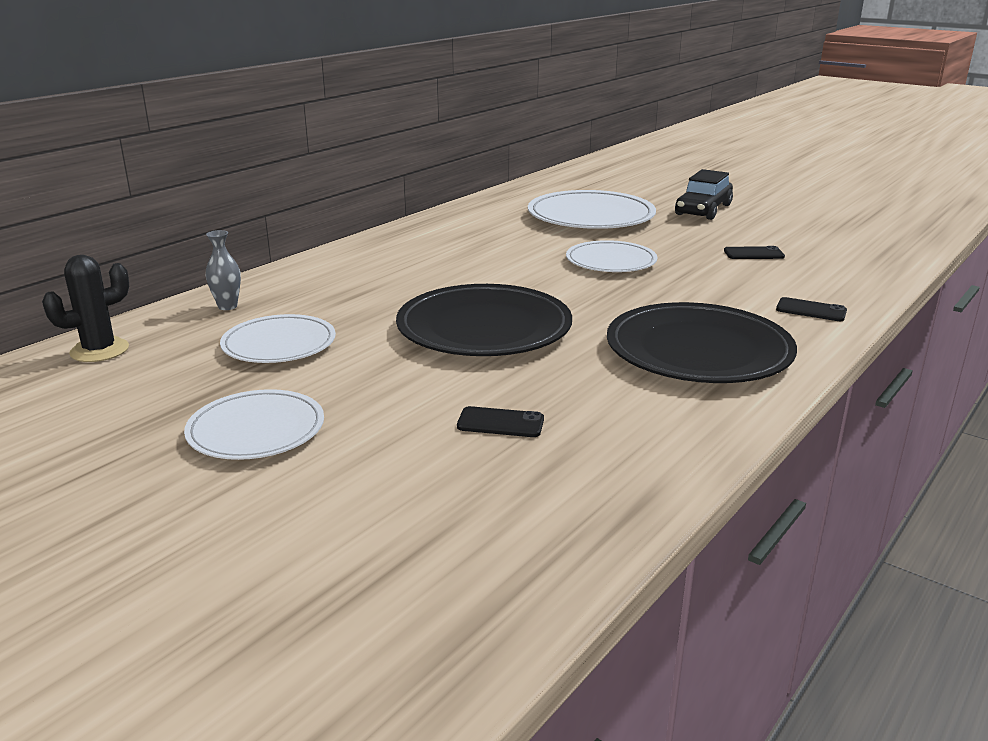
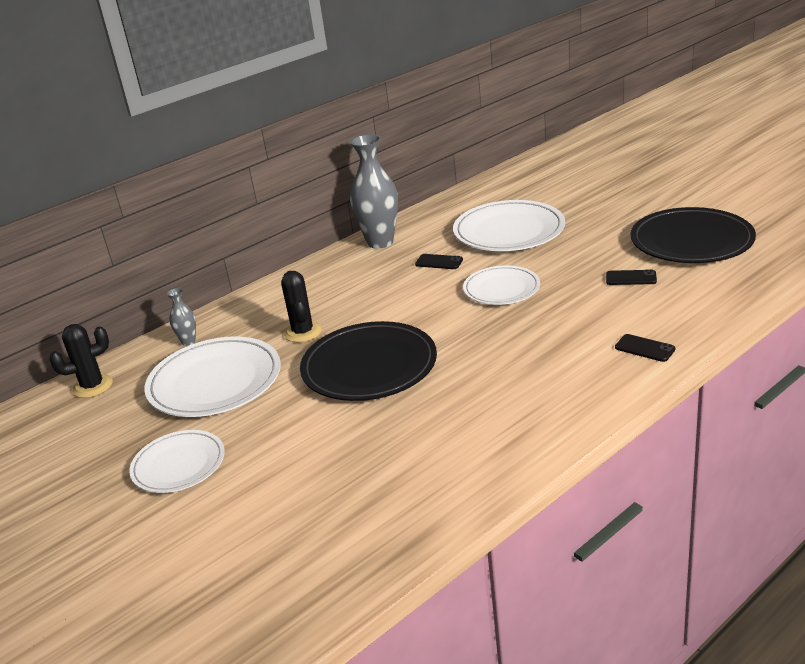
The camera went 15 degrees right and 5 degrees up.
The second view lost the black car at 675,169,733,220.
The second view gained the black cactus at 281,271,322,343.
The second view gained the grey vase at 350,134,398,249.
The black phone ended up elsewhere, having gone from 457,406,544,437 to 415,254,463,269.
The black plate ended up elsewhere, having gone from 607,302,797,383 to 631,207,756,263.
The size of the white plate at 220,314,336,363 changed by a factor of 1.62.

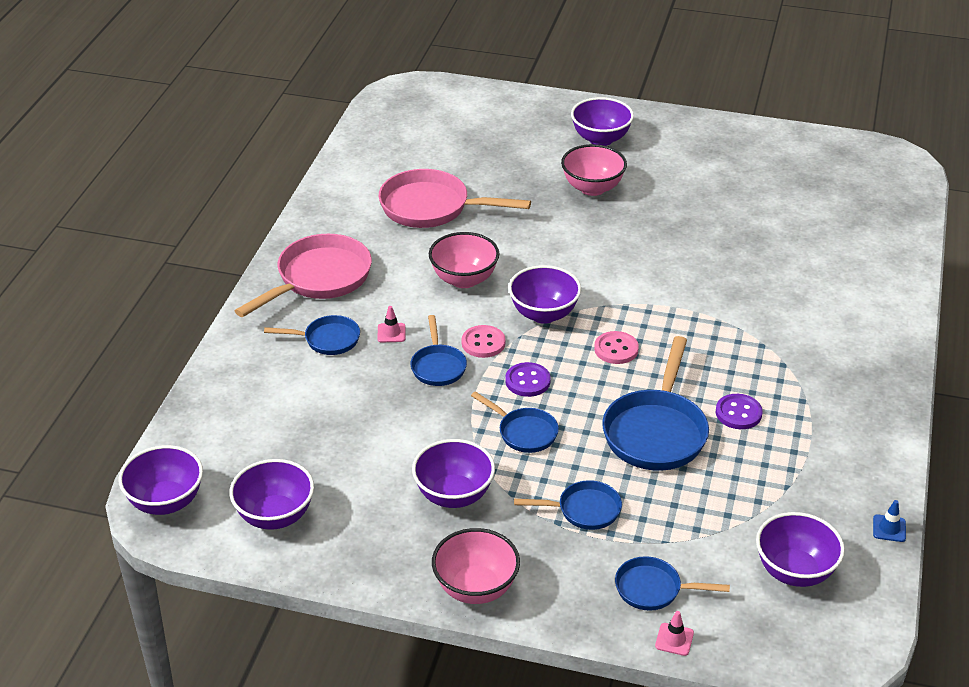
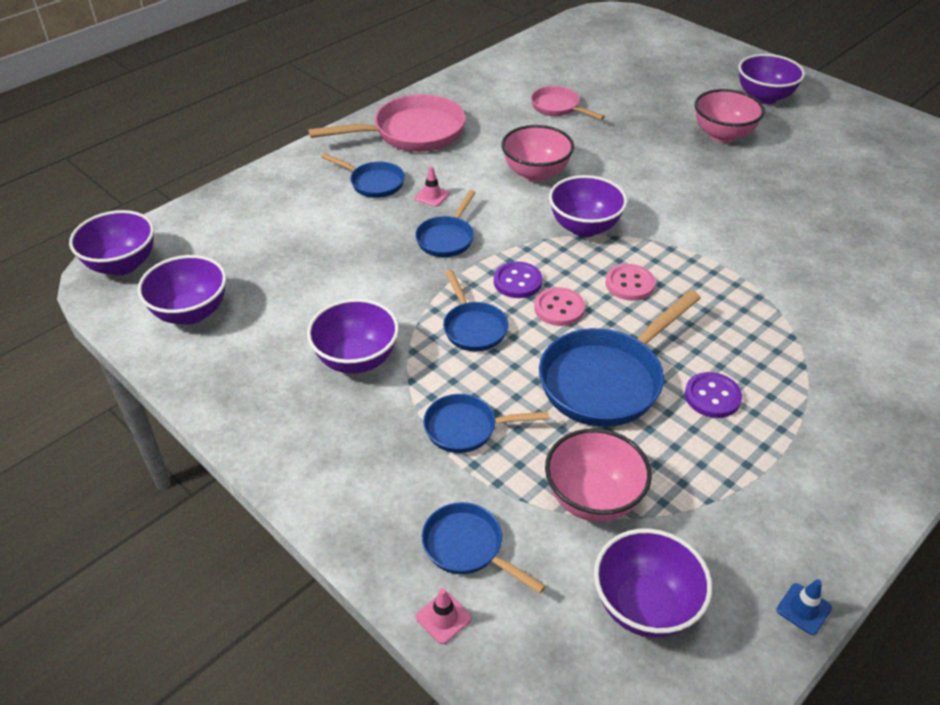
The camera went 30 degrees right and 5 degrees up.
The pink bowl ended up elsewhere, having gone from 432,528,520,604 to 545,428,652,522.
The pink button ended up elsewhere, having gone from 462,325,505,358 to 534,287,585,326.
The blue pan at 514,480,622,530 ended up facing another way, 150 degrees clockwise from before.
The size of the pink pan at 379,169,531,228 changed by a factor of 0.56.

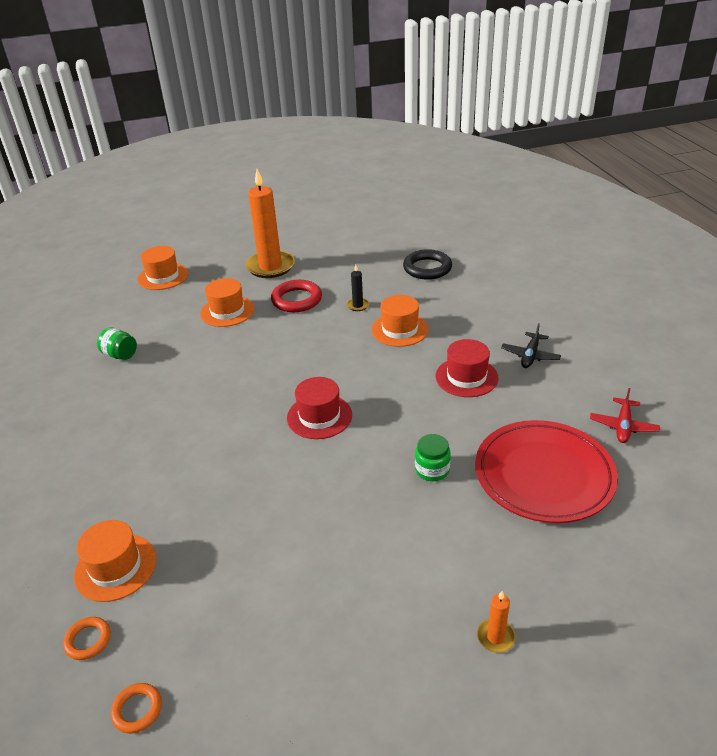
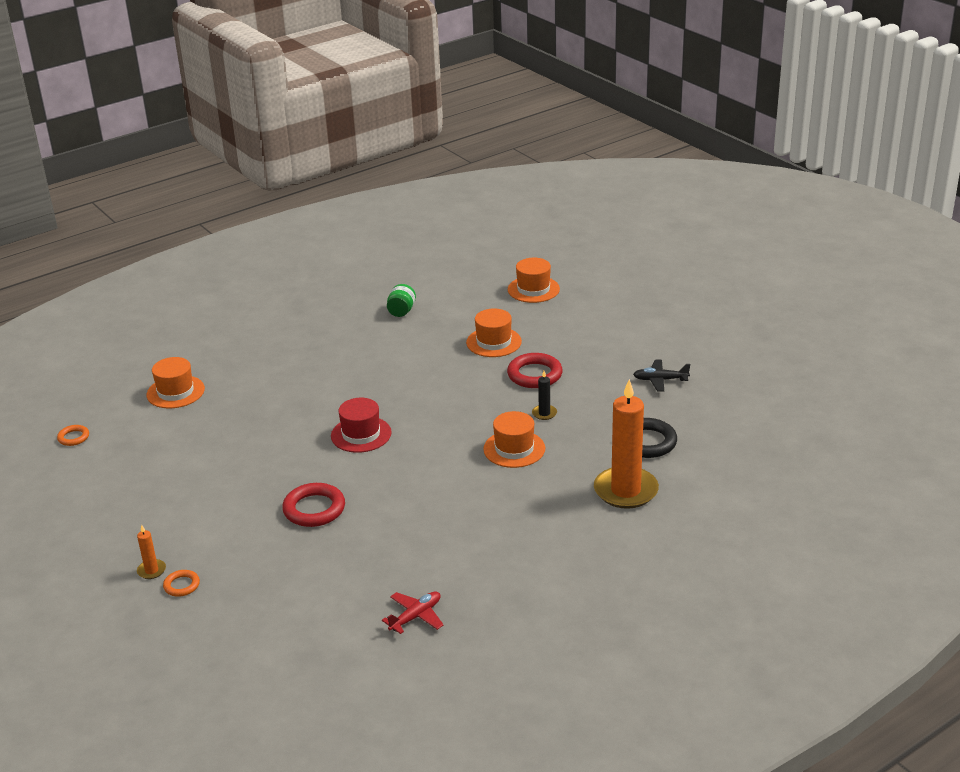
The camera went 70 degrees right and 5 degrees down.
The second view lost the red hat at 435,339,498,397.
The second view lost the red plate at 475,420,618,523.
The orange ring ended up elsewhere, having gone from 63,617,111,660 to 163,570,200,597.
The orange candle ended up elsewhere, having gone from 245,169,295,278 to 594,379,659,509.
The black plane ended up elsewhere, having gone from 501,323,561,368 to 633,360,690,392.
Where the green jar stood at 415,434,451,481, the red ring came to stand at 282,483,345,527.
The red plane at 590,388,660,443 ended up facing another way, 135 degrees clockwise from before.

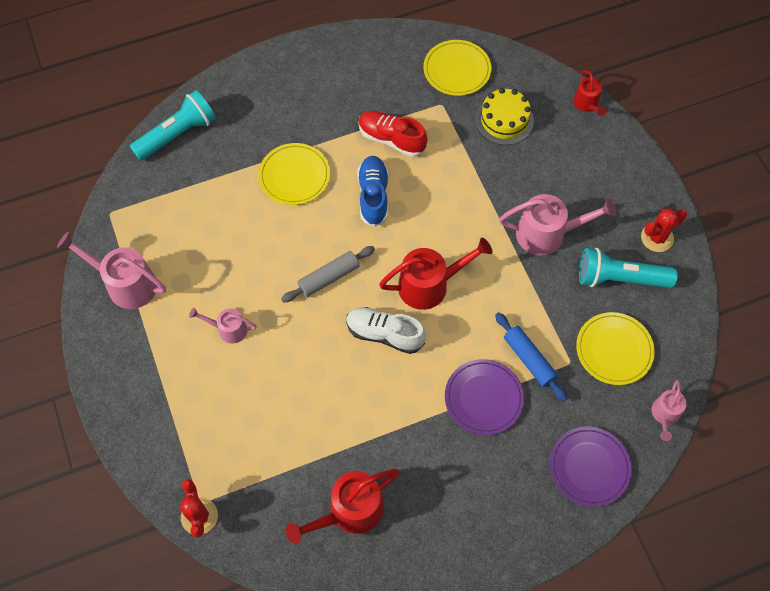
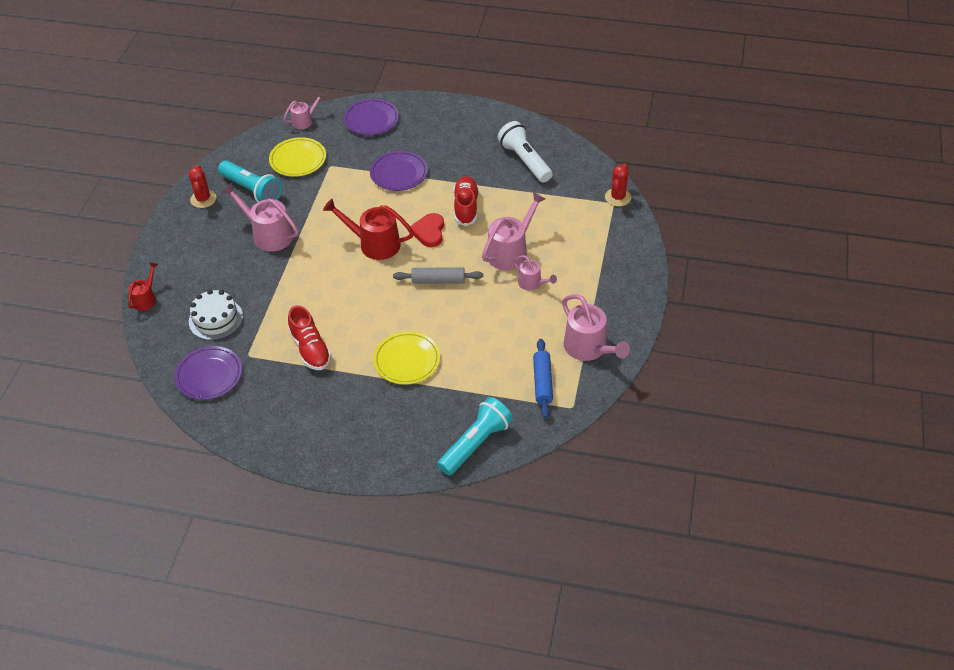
The camera went 145 degrees left and 15 degrees down.
The second view lost the blue shoe at 357,156,388,227.
The second view gained the red shoe at 453,176,479,226.
The second view gained the pink watering can at 482,192,545,270.
The blue rolling pin ended up elsewhere, having gone from 495,312,567,401 to 533,339,553,418.
Where the red watering can stood at 286,469,399,545, the white flashlight came to stand at 498,121,553,183.
Where the white shoe stood at 346,307,426,354, the red heart came to stand at 410,213,444,247.
What was the yellow plate at 423,40,491,96 turned into the purple plate at 174,346,242,400.
What was the yellow cake at 475,88,534,145 turned into the white cake at 189,289,243,340.
The turquoise flashlight at 130,90,216,161 ended up facing another way, 135 degrees clockwise from before.
The red cactus at 641,208,687,252 ended up facing another way, 75 degrees clockwise from before.

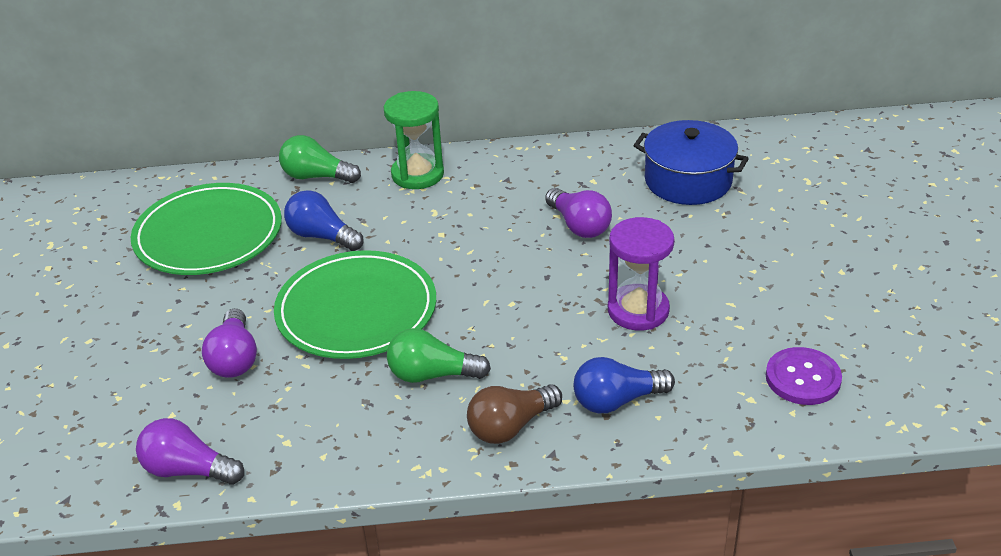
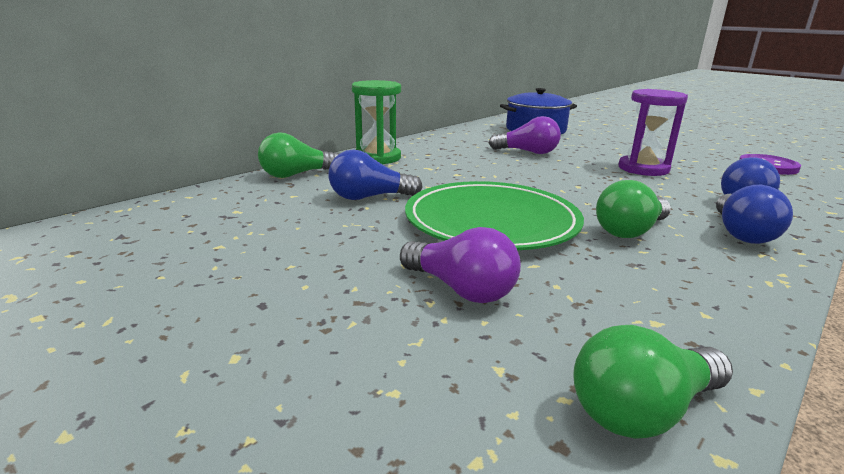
The camera went 45 degrees left and 15 degrees down.
The second view lost the green plate at 131,183,282,275.
What was the purple light bulb at 136,418,244,484 turned into the green light bulb at 573,325,733,439.
What was the brown light bulb at 467,384,562,444 turned into the blue light bulb at 716,185,793,244.

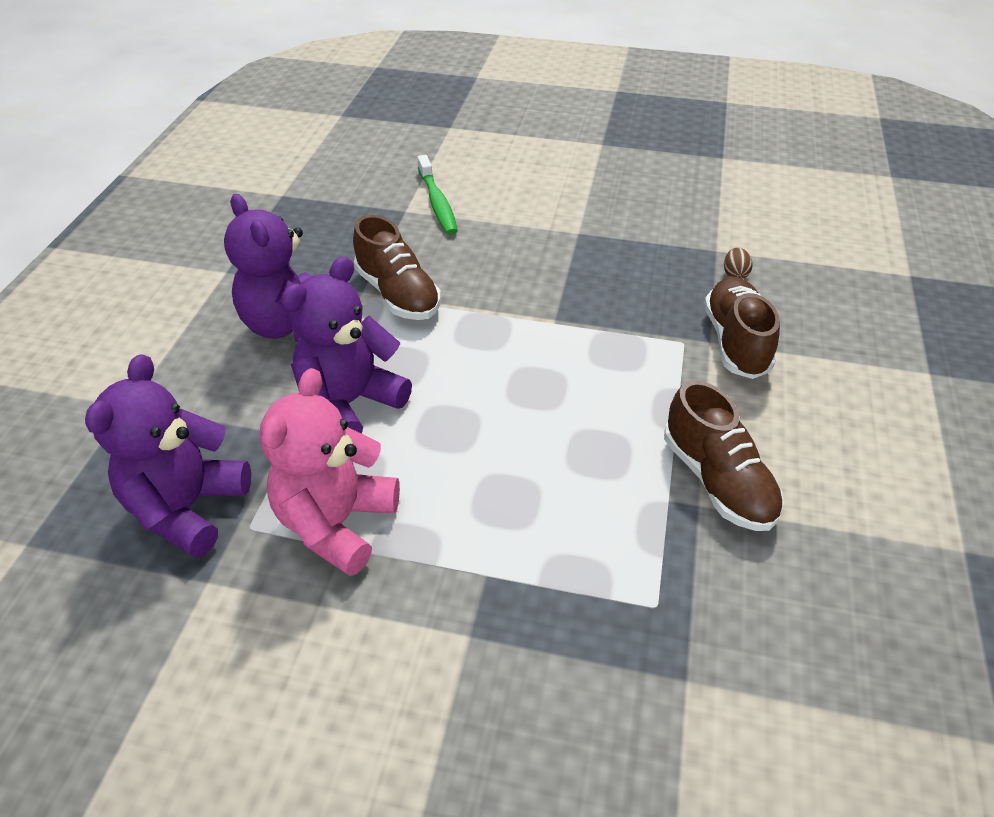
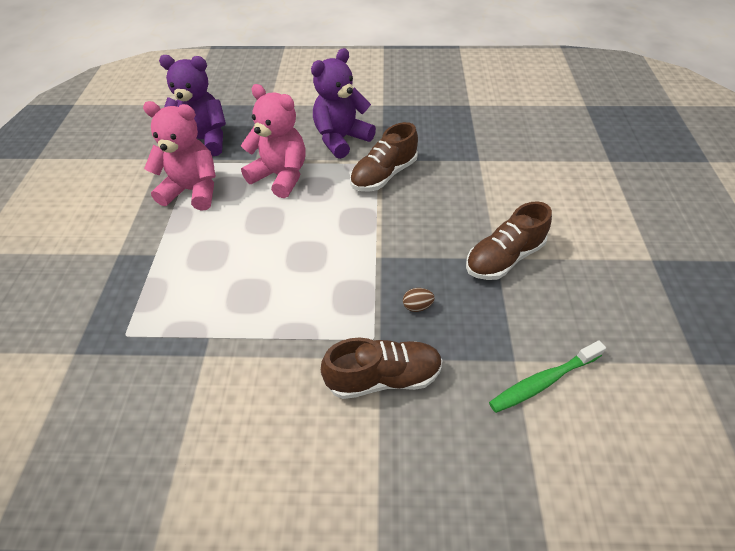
The camera went 80 degrees right and 5 degrees up.
The green toothbrush ended up elsewhere, having gone from 417,155,458,235 to 489,340,606,413.
The brown shoe ended up elsewhere, having gone from 664,380,784,531 to 466,201,552,280.
The brown egg ended up elsewhere, having gone from 724,248,753,279 to 403,288,435,312.
What was the purple teddy bear at 281,257,412,434 turned into the pink teddy bear at 241,84,306,198.

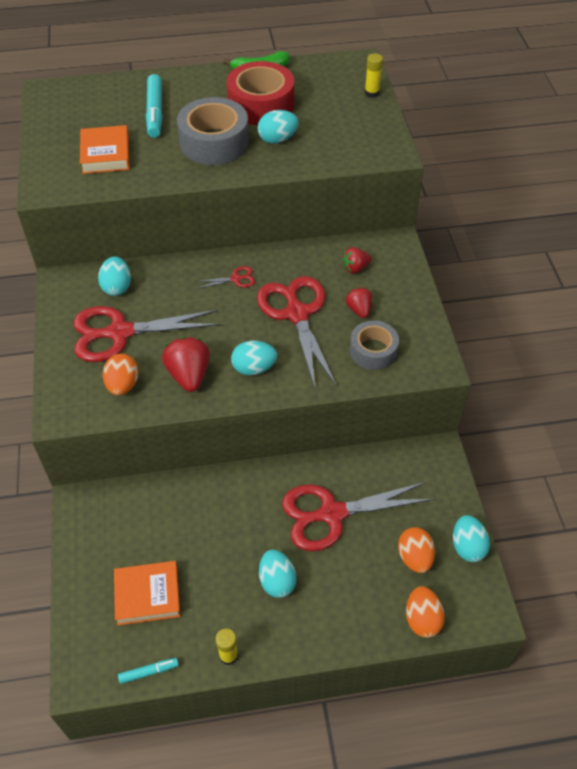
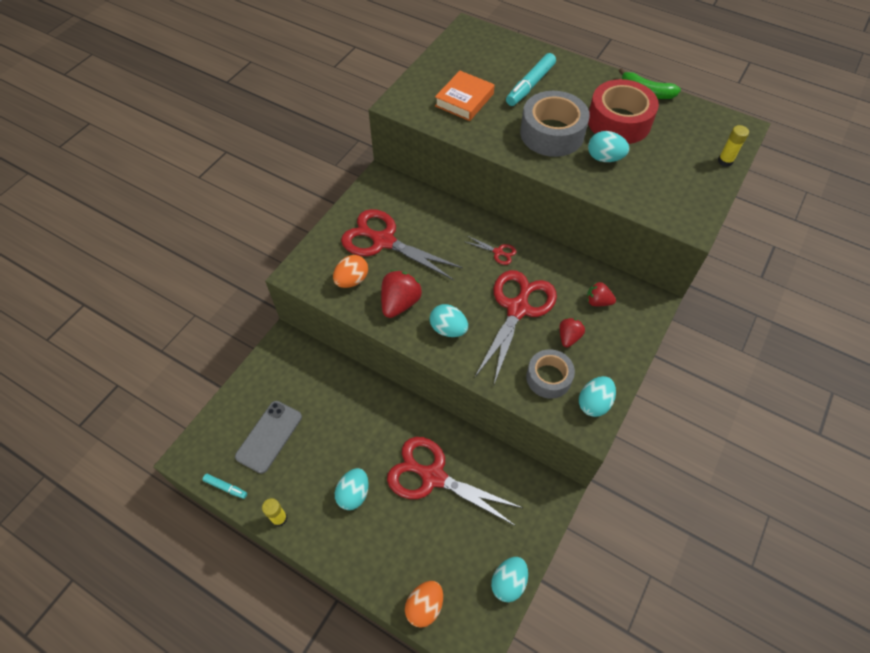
The camera went 40 degrees right and 5 degrees up.
The second view lost the orange egg at 398,527,435,573.
The turquoise egg ended up elsewhere, having gone from 98,256,131,296 to 579,376,616,417.
Where the orange book stood at 114,561,181,625, the grey phone came to stand at 235,401,302,474.

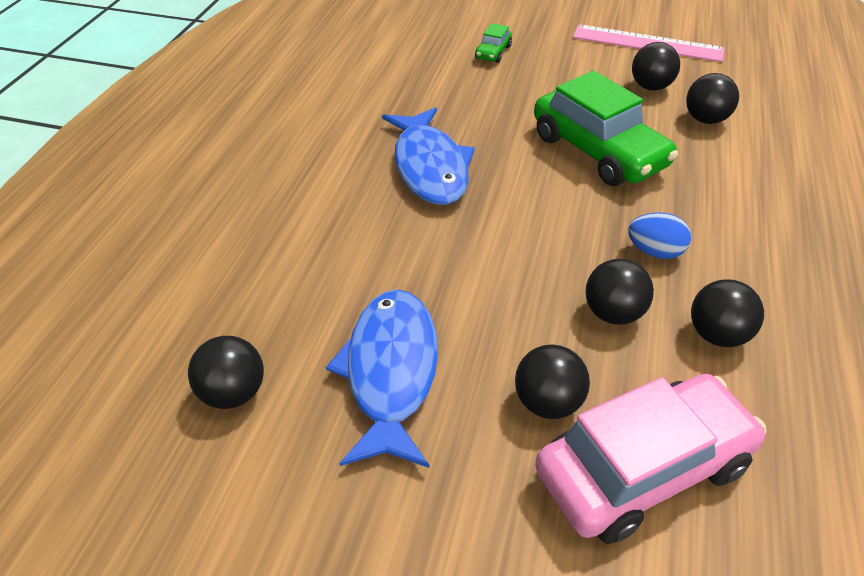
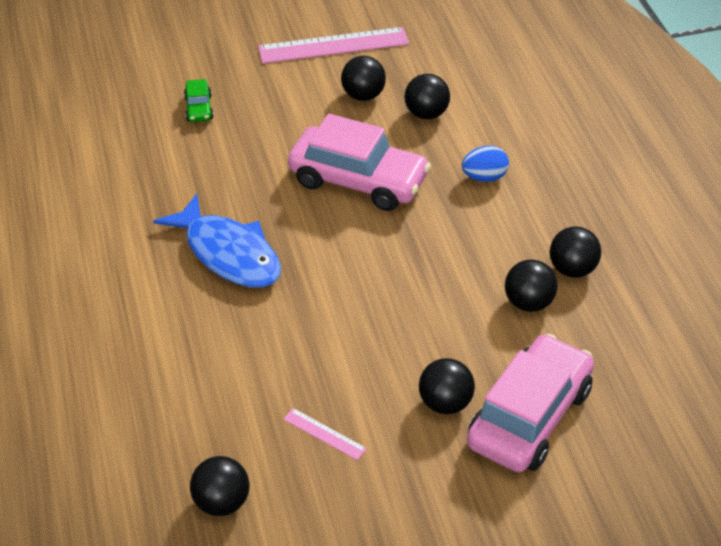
The camera went 30 degrees left and 0 degrees up.
The black ball ended up elsewhere, having gone from 585,259,654,325 to 550,226,601,278.
The blue egg ended up elsewhere, having gone from 628,212,691,259 to 462,146,509,182.
Where the blue fish stood at 326,289,438,468, the pink ruler came to stand at 283,408,367,460.
What was the green car at 534,71,678,186 turned into the pink car at 288,114,431,211.

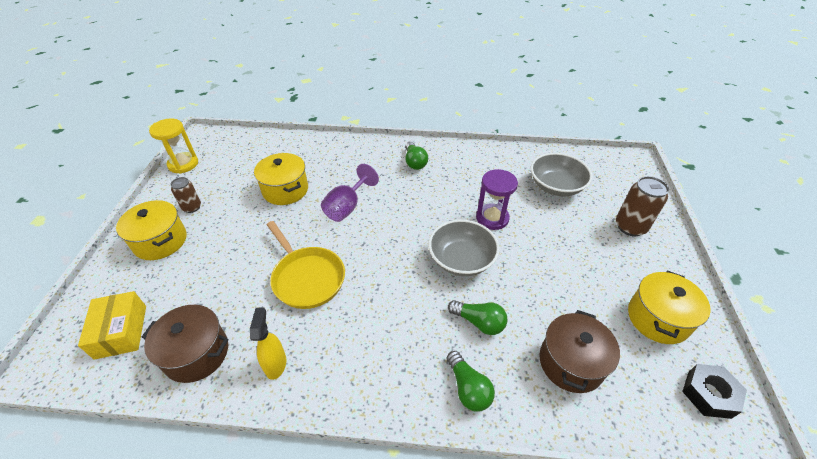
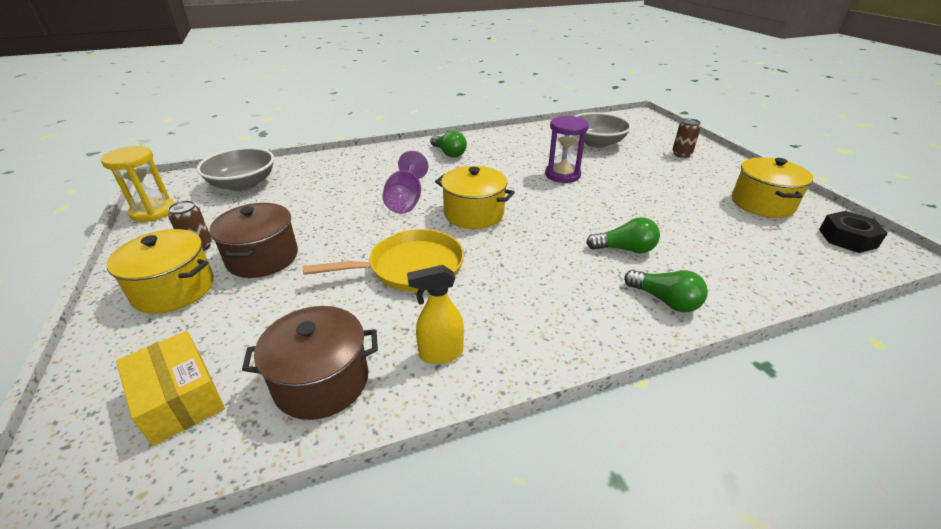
The camera went 25 degrees left and 10 degrees down.
The yellow pot ended up elsewhere, having gone from 254,153,308,205 to 435,166,515,229.
The grey bowl ended up elsewhere, having gone from 429,220,500,276 to 197,147,274,191.
The brown pot ended up elsewhere, having gone from 539,310,620,393 to 209,203,298,278.
The yellow spray bottle at 250,307,286,380 ended up facing another way, 75 degrees counterclockwise from before.
The yellow pan at 267,221,345,309 ended up facing another way, 45 degrees counterclockwise from before.
The size of the brown can at 616,176,669,236 changed by a factor of 0.63.

